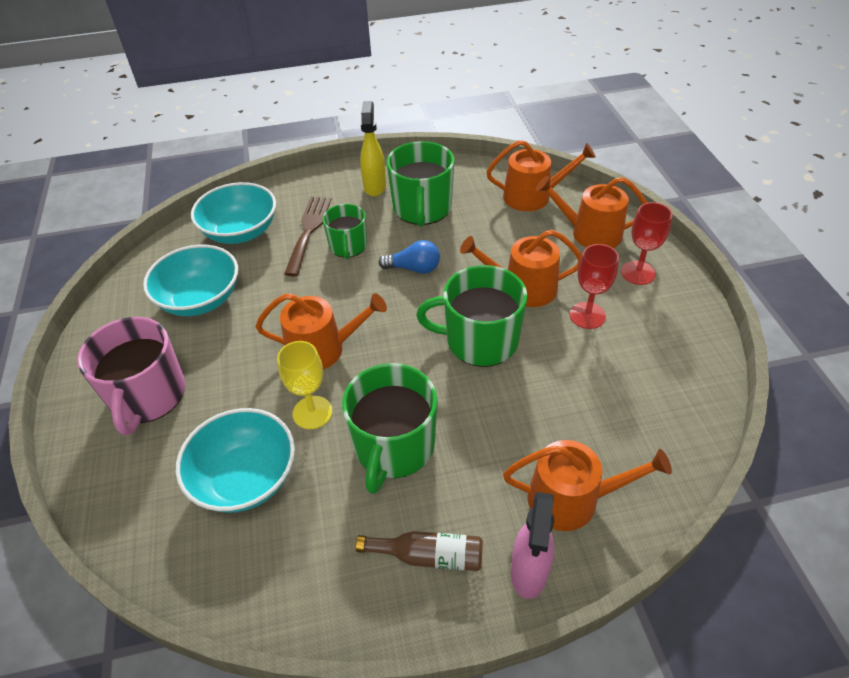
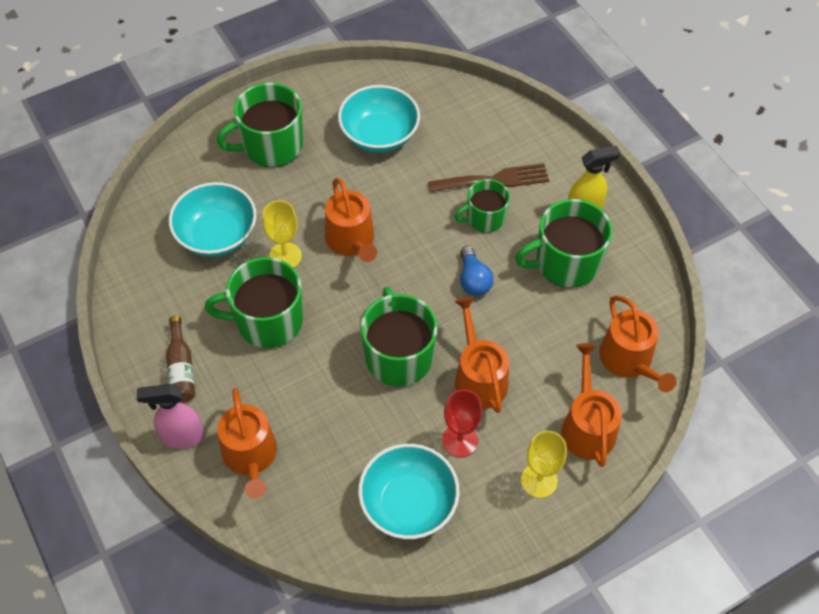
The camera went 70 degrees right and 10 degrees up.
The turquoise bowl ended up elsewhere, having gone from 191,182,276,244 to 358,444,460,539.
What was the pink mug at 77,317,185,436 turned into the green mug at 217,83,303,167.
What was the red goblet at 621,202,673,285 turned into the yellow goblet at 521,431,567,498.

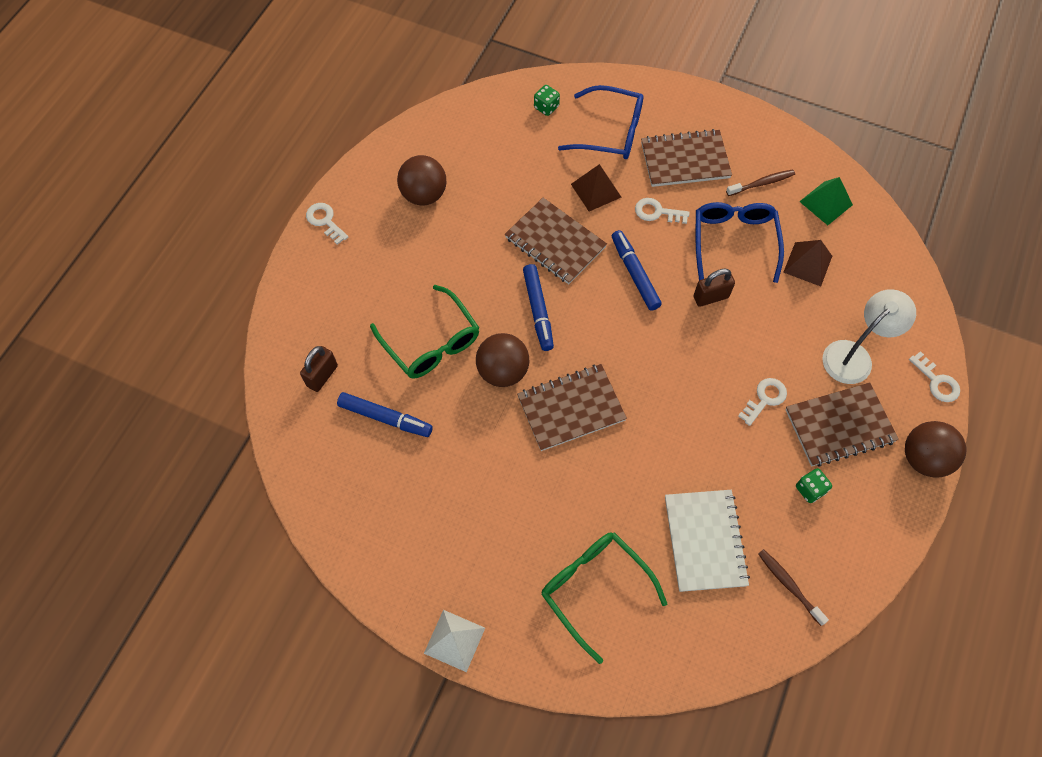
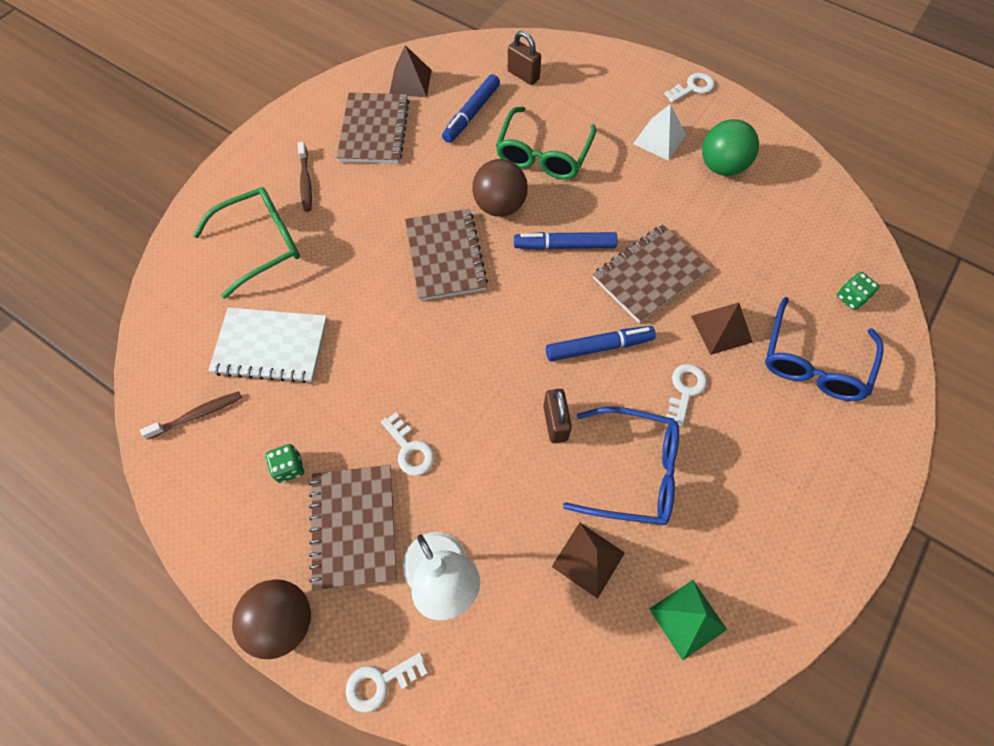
The camera went 100 degrees right and 0 degrees up.
The second view gained the brown pyramid at 389,45,432,97.
The white pyramid ended up elsewhere, having gone from 424,610,485,672 to 633,104,686,161.
The brown notebook ended up elsewhere, having gone from 641,129,732,187 to 337,93,410,164.
The brown toothbrush ended up elsewhere, having gone from 726,169,795,196 to 298,142,312,212.
What was the brown ball at 397,155,446,206 turned into the green ball at 702,119,759,176.
The green glasses at 370,285,479,378 ended up facing another way, 45 degrees counterclockwise from before.

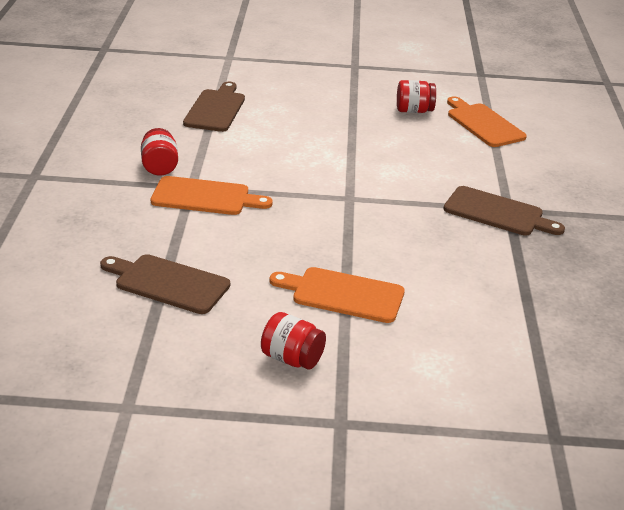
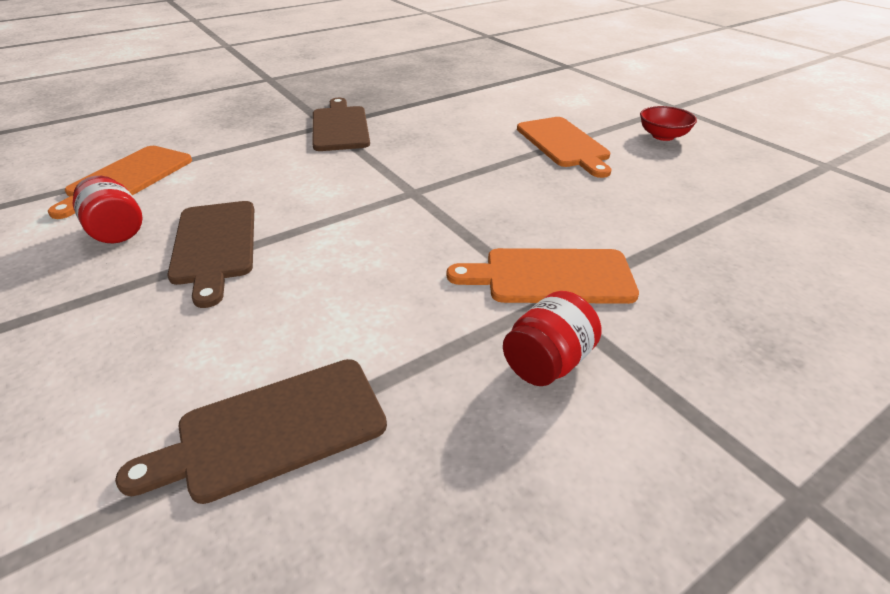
The camera went 125 degrees left and 5 degrees up.
The brown cutting board ended up elsewhere, having gone from 100,254,230,314 to 167,201,254,308.
Where the red jar stood at 261,312,326,370, the red bowl came to stand at 640,106,697,141.
The orange cutting board at 151,176,272,215 ended up facing another way, 60 degrees counterclockwise from before.

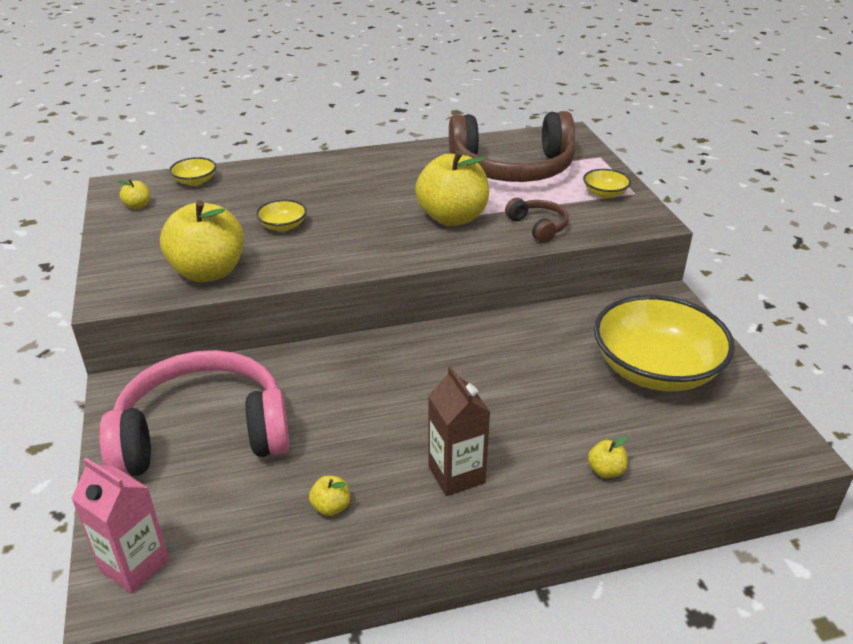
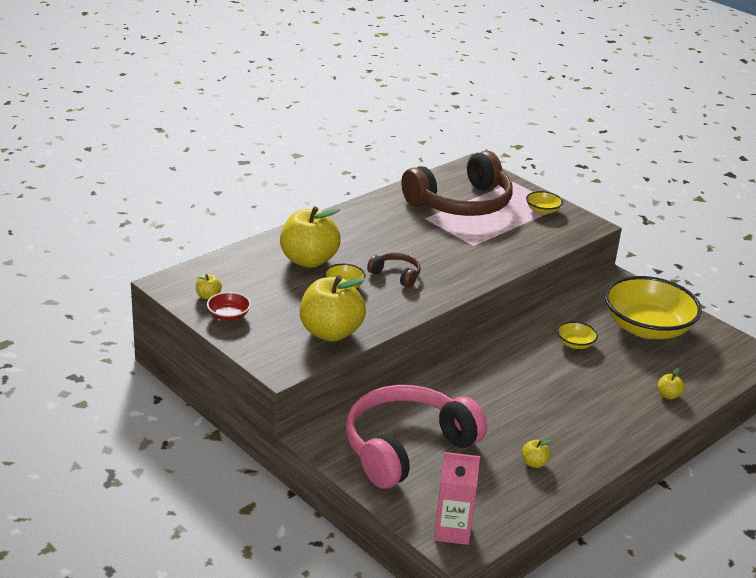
The camera went 30 degrees left and 5 degrees down.
The second view lost the brown carton at 428,366,490,496.
The second view gained the red bowl at 207,292,251,321.
The yellow bowl ended up elsewhere, having gone from 169,157,216,186 to 557,321,598,349.
The yellow apple ended up elsewhere, having gone from 415,150,489,226 to 280,206,341,268.
The brown headphones ended up elsewhere, having gone from 505,198,569,243 to 367,253,421,287.

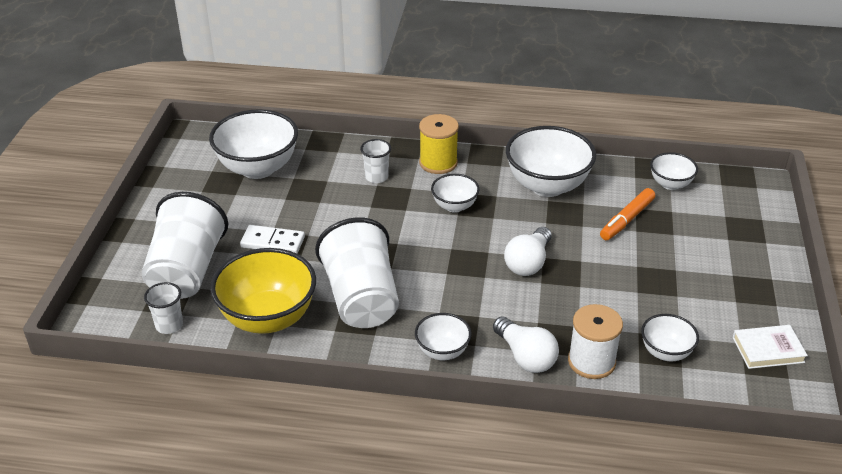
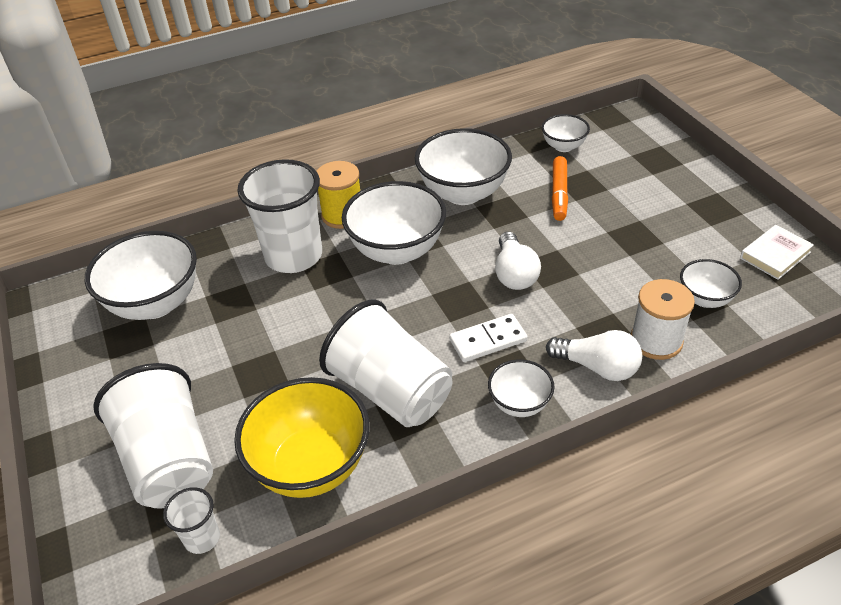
The camera went 30 degrees left and 5 degrees up.
The white domino ended up elsewhere, having gone from 240,225,305,254 to 449,314,528,362.
The size of the white cup at 360,139,391,183 changed by a factor of 2.17.
The size of the white bowl at 431,174,479,213 changed by a factor of 1.89.

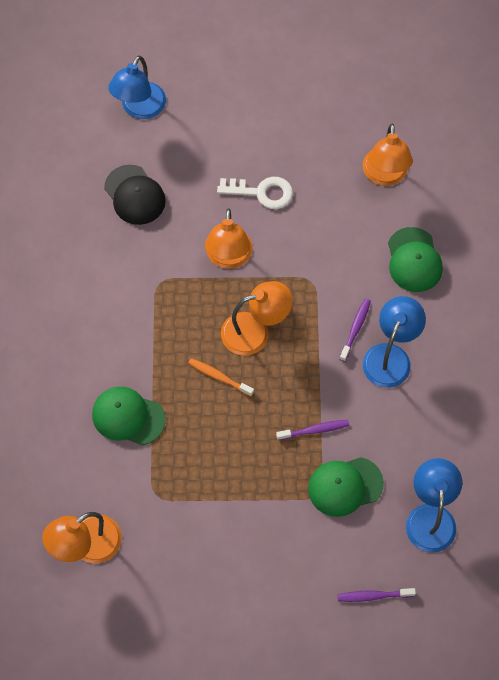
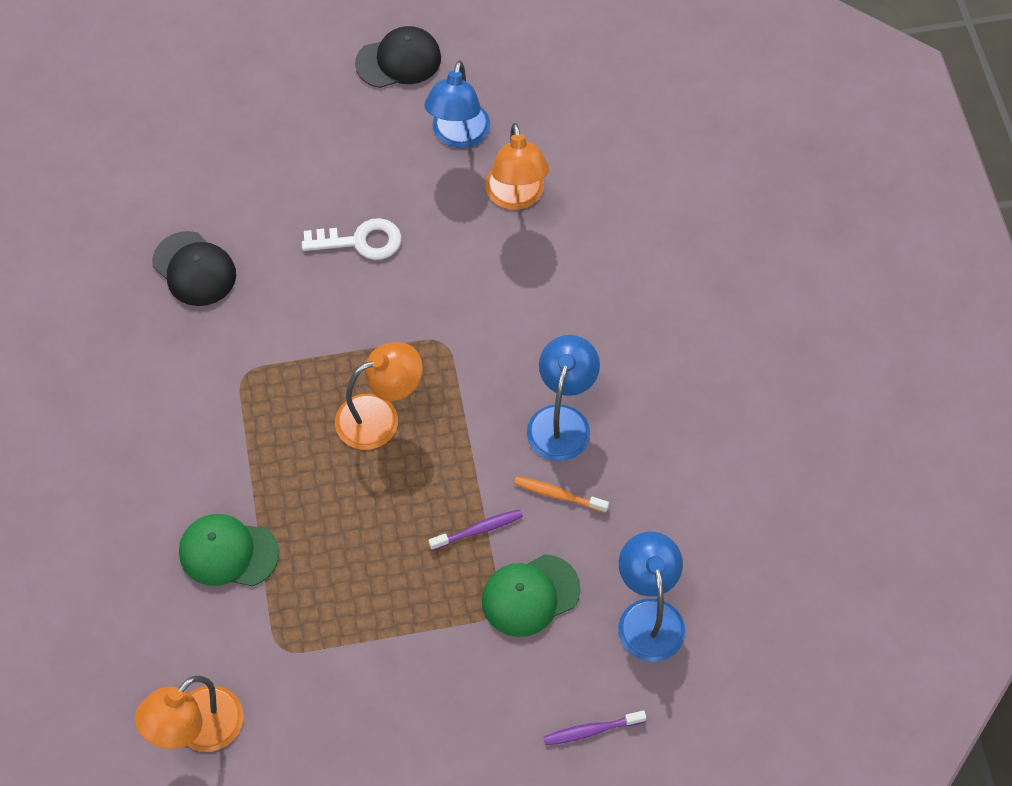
The camera went 10 degrees left and 5 degrees down.
The second view lost the orange lamp at 205,208,253,269.
The second view lost the purple toothbrush at 340,299,371,362.
The second view lost the green cap at 388,227,443,292.
The second view gained the black cap at 355,26,441,88.
The blue lamp ended up elsewhere, having gone from 108,55,166,119 to 424,60,491,148.
The orange toothbrush ended up elsewhere, having gone from 188,358,254,396 to 514,476,609,513.

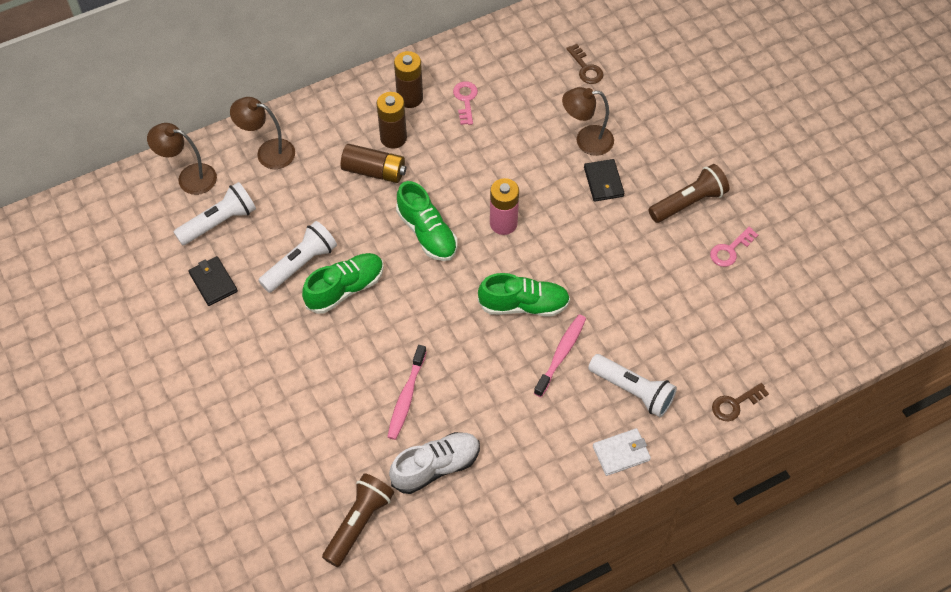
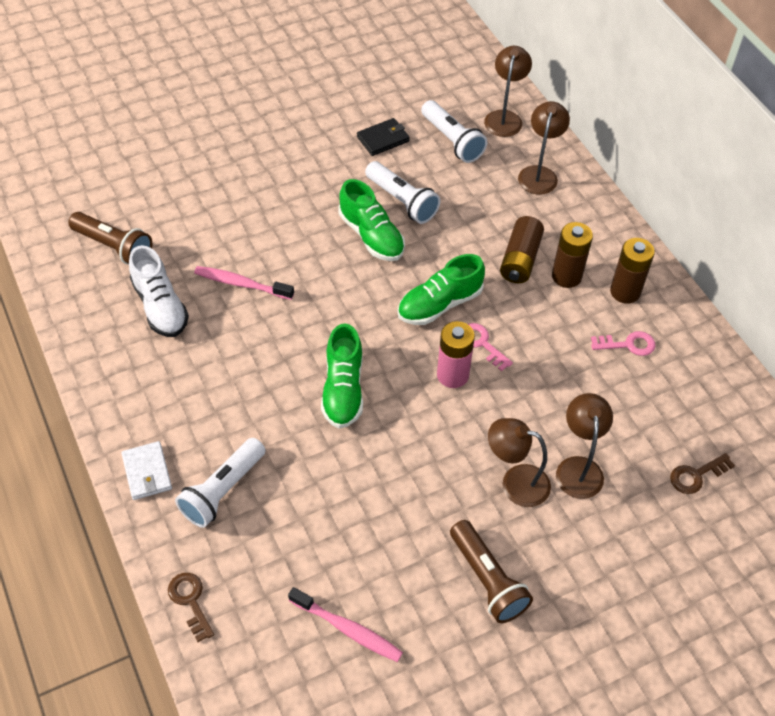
The camera went 90 degrees right and 5 degrees down.
The pink toothbrush ended up elsewhere, having gone from 534,314,586,397 to 288,587,403,662.
The pink key ended up elsewhere, having gone from 710,227,758,267 to 468,323,513,371.
Where the black wallet stood at 584,159,625,202, the brown lamp came to stand at 488,418,551,507.

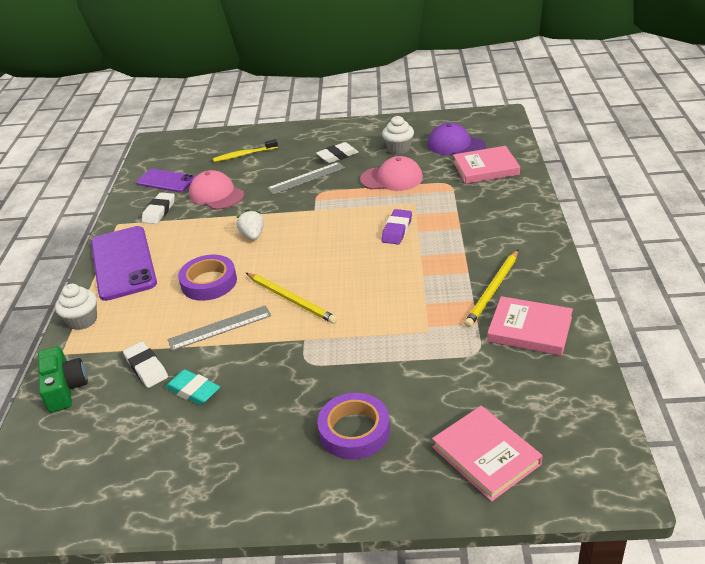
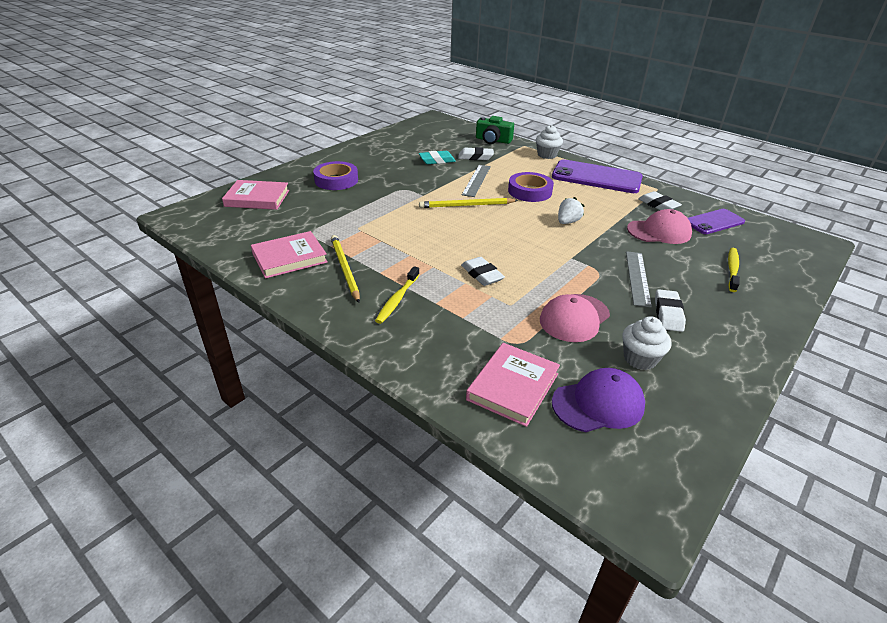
The camera went 125 degrees right and 0 degrees up.
The second view gained the yellow toothbrush at 375,266,419,324.
What was the purple eraser at 381,209,412,244 turned into the white eraser at 461,257,505,286.
The white strawberry at 237,209,264,240 ended up facing another way, 75 degrees counterclockwise from before.

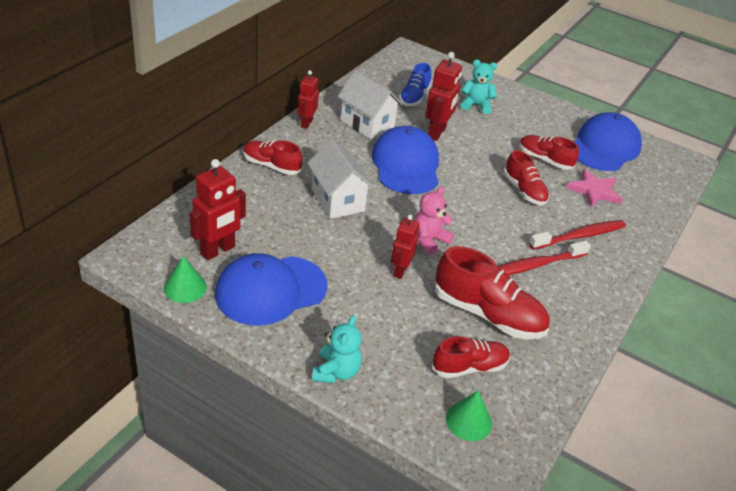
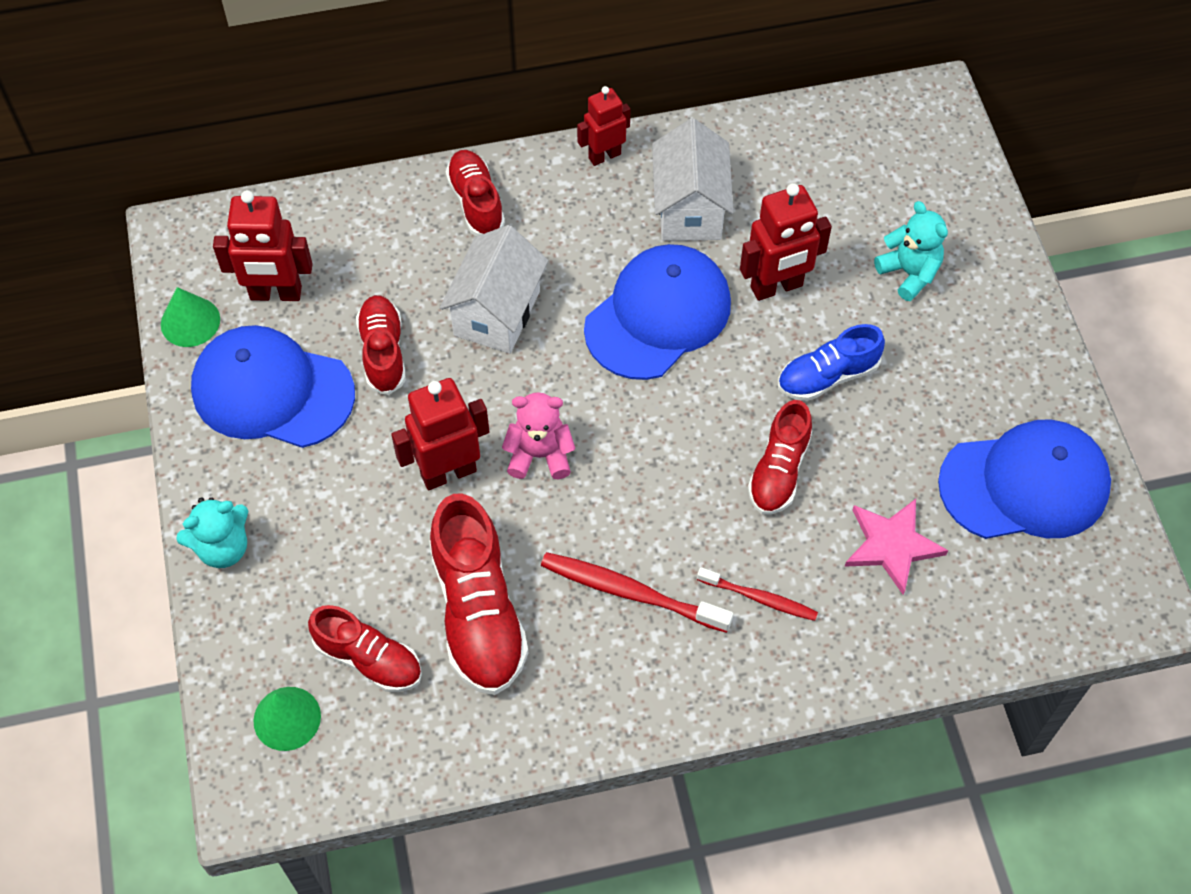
The camera went 50 degrees right and 20 degrees up.
The blue shoe ended up elsewhere, having gone from 399,63,431,106 to 778,324,885,401.
The red shoe ended up elsewhere, having gone from 519,135,579,170 to 356,295,406,395.
The size of the red robot at 391,214,419,279 changed by a factor of 1.52.
The size of the red toothbrush at 529,220,626,250 changed by a factor of 0.63.

